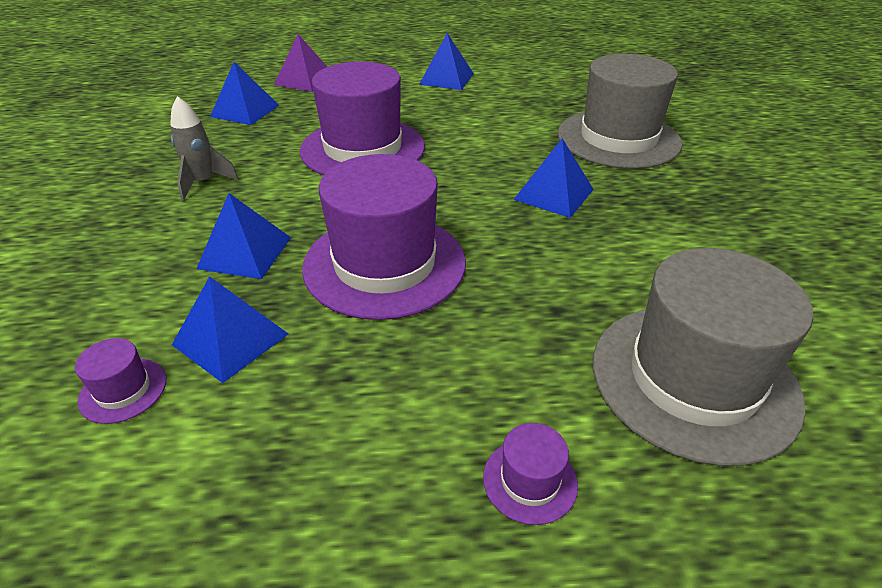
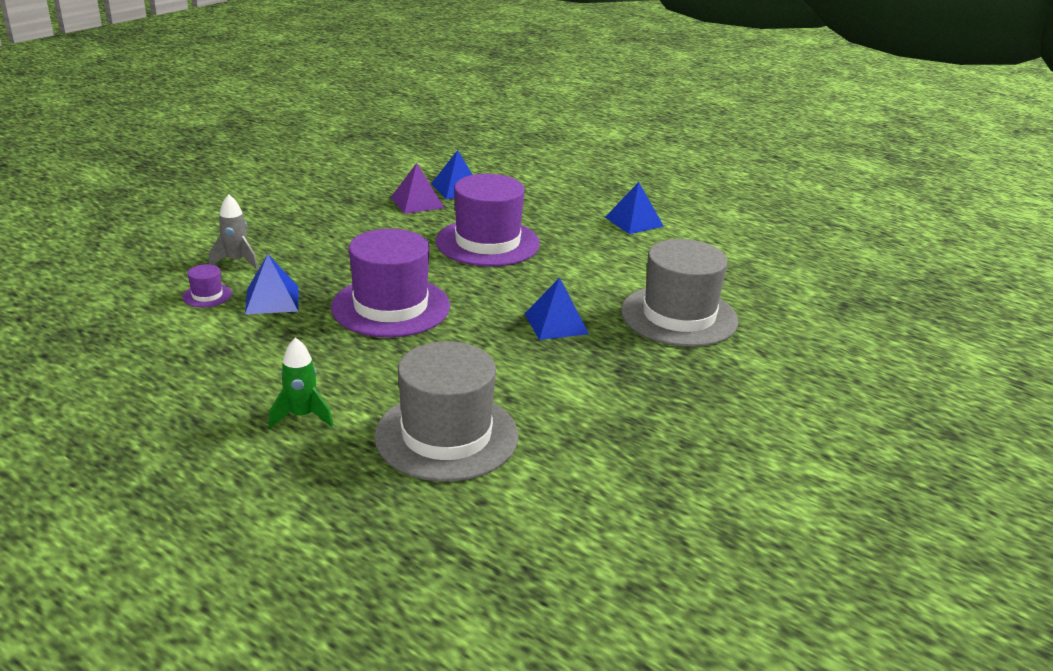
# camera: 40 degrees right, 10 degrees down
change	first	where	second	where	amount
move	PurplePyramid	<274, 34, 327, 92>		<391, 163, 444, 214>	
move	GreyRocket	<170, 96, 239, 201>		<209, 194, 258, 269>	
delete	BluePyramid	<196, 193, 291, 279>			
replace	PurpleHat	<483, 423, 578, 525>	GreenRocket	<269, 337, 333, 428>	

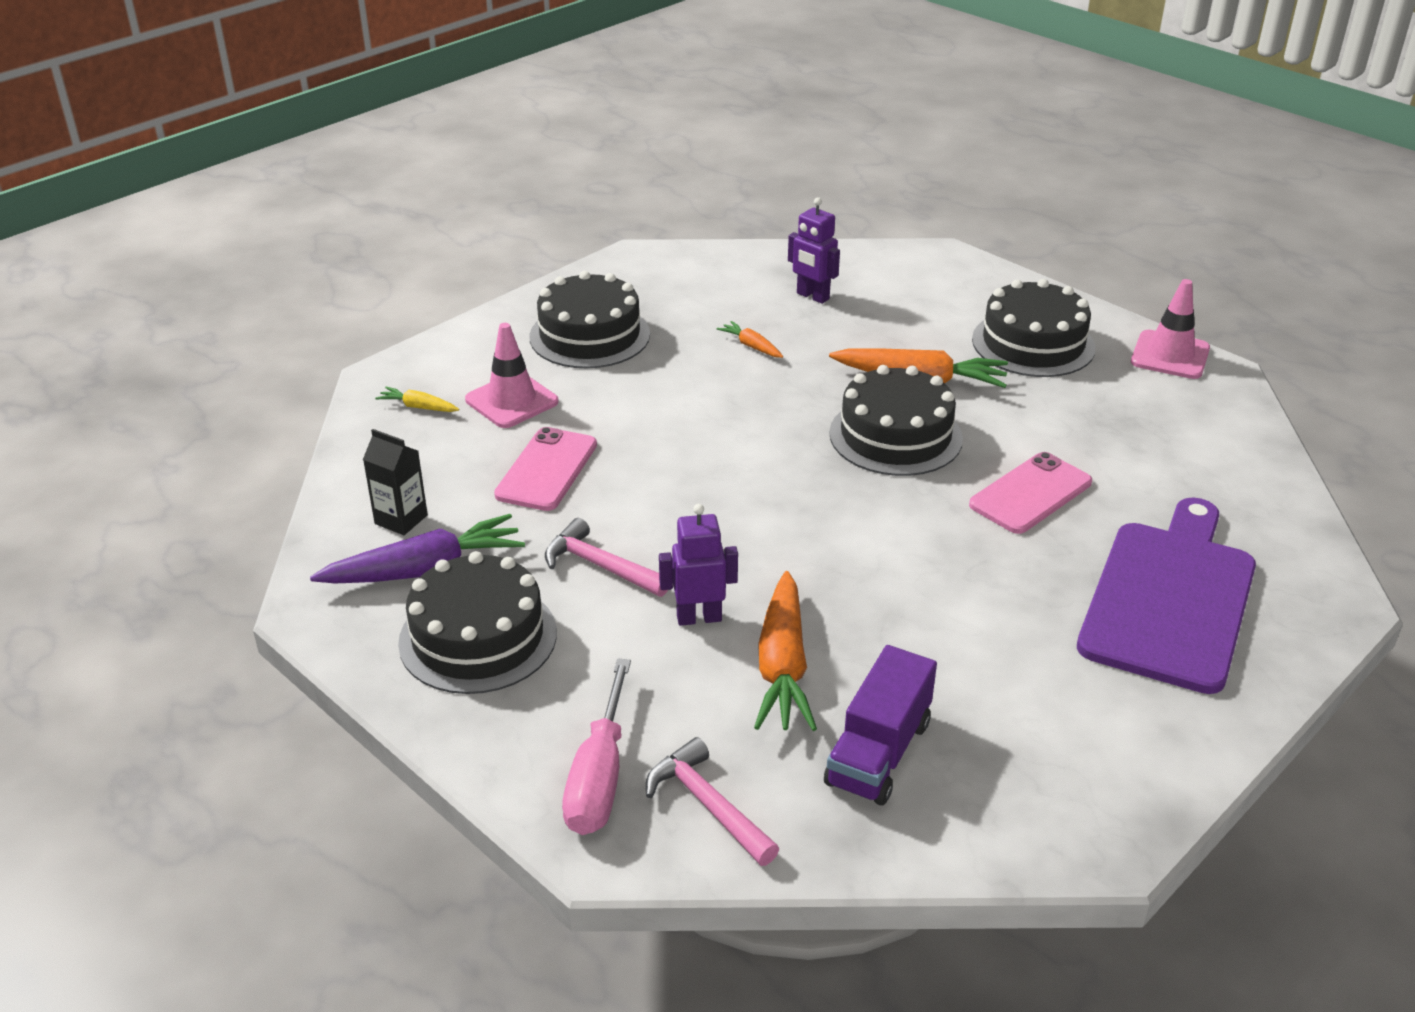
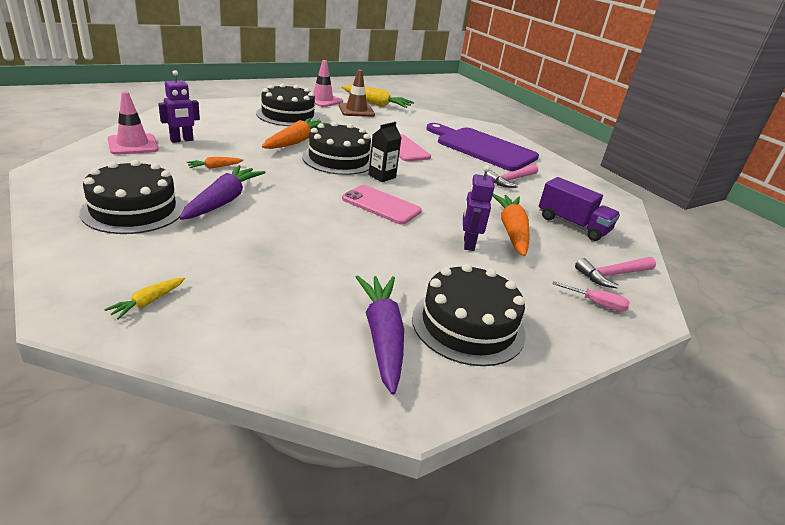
# camera: 80 degrees left, 5 degrees down
change	first	where	second	where	amount
move	PinkTrafficCone	<465, 323, 559, 428>		<108, 91, 159, 155>	
move	PinkPhone	<494, 427, 597, 511>		<342, 185, 422, 224>	
move	BlackCarton	<363, 429, 428, 535>		<368, 122, 402, 182>	
move	PinkHammer	<545, 518, 668, 597>		<486, 164, 538, 188>	
rotate	OrangeCarrot	<754, 571, 817, 731>		<493, 194, 530, 256>	105 degrees counterclockwise
resize	PinkScrewdriver	<562, 658, 631, 835>		<552, 281, 630, 311>	x0.56
insert			BrownTrafficCone	<339, 70, 375, 117>	
insert			YellowCarrot	<342, 85, 414, 108>	
insert			PurpleCarrot	<180, 165, 266, 220>	

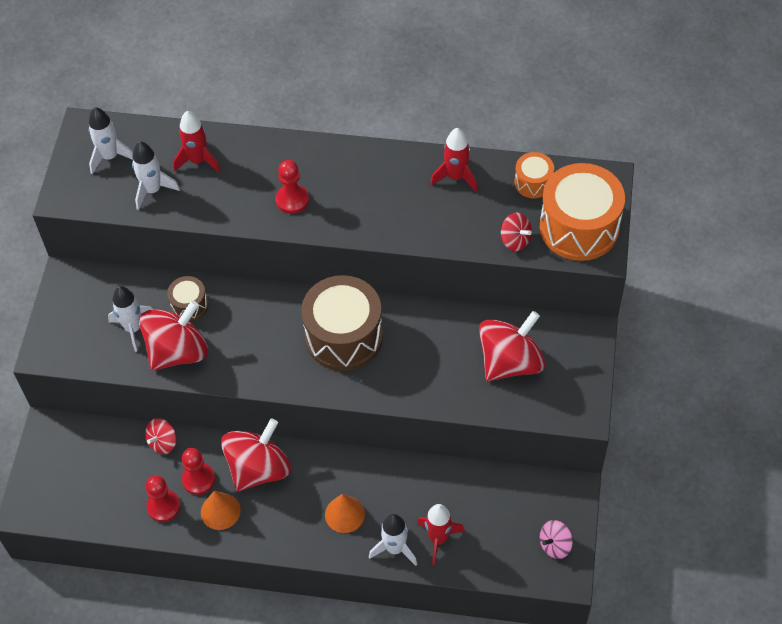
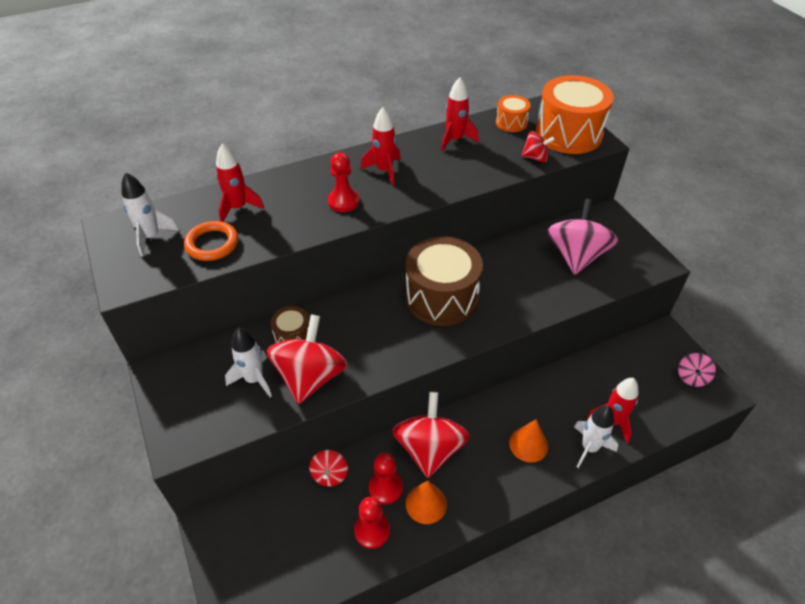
# camera: 35 degrees left, 10 degrees down
change	first	where	second	where	amount
replace	WhiteRocket	<132, 141, 180, 210>	OrangeRing	<184, 221, 238, 261>	
recolor	RedSpinningTop	<479, 311, 545, 381>	PinkSpinningTop	<548, 199, 618, 275>	
insert			RedRocket	<361, 107, 401, 186>	

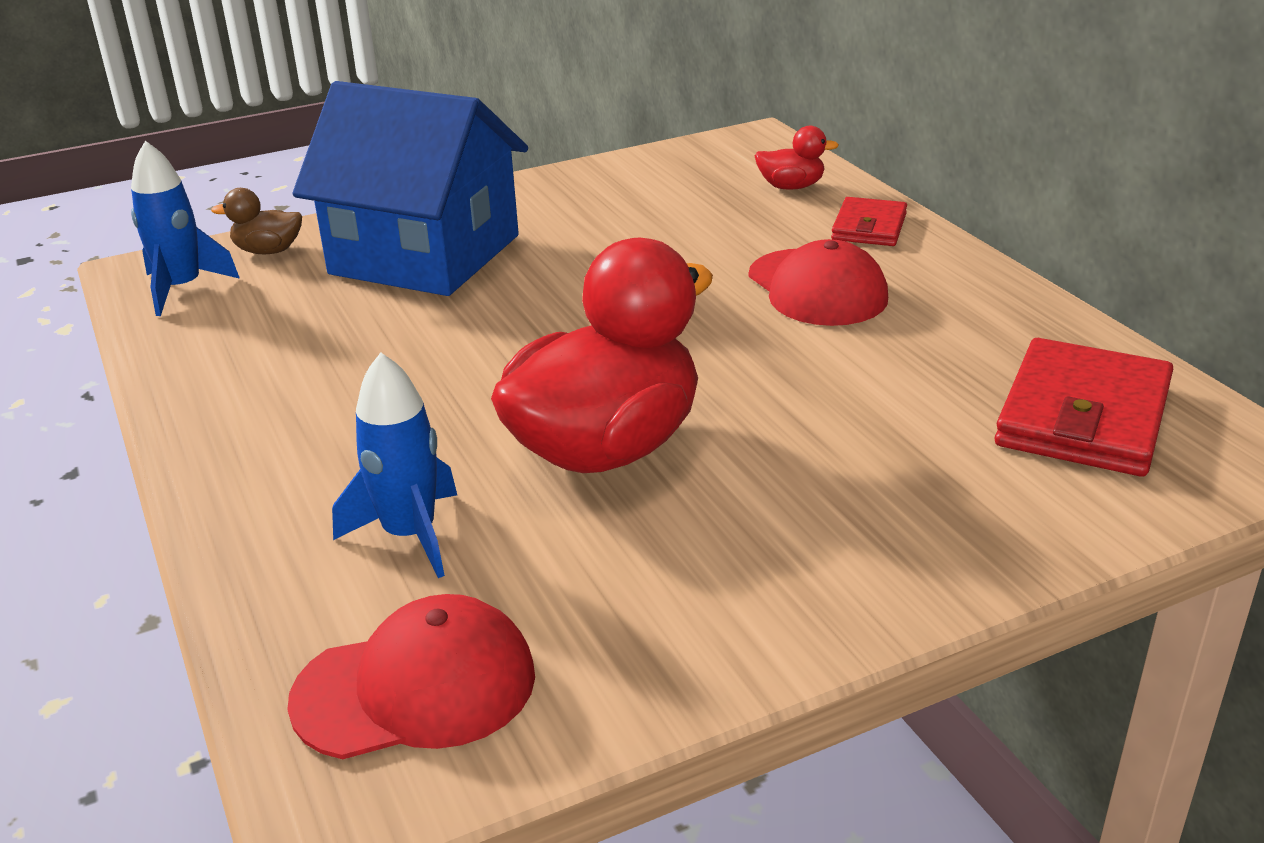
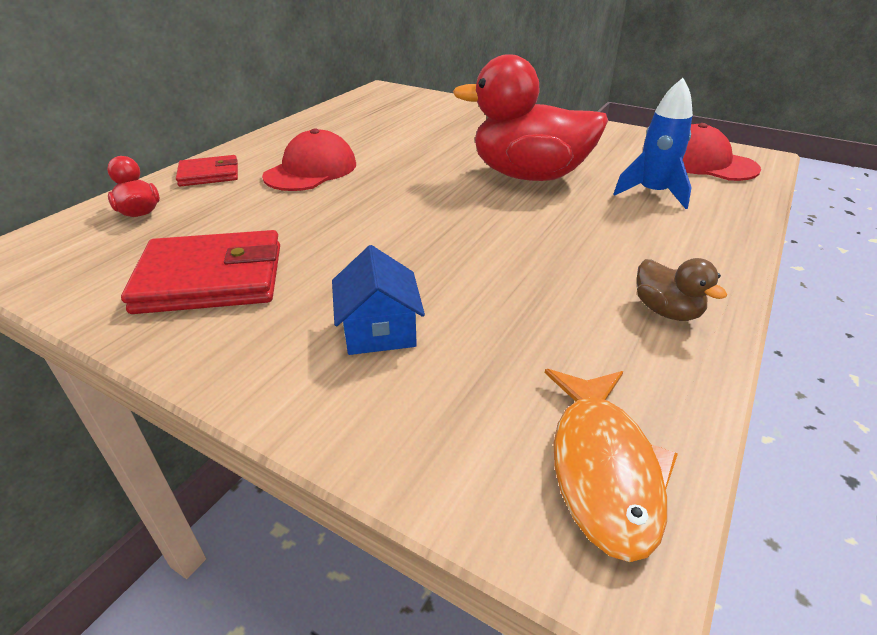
# camera: 125 degrees left, 5 degrees up
change	first	where	second	where	amount
resize	BlueHouse	<292, 81, 528, 296>		<332, 245, 425, 355>	x0.44
replace	BlueRocket	<131, 141, 240, 316>	OrangeFish	<545, 369, 678, 562>	
move	BrownDuck	<211, 188, 302, 254>		<637, 258, 727, 321>	
move	RedWallet	<995, 338, 1173, 476>		<121, 230, 280, 314>	

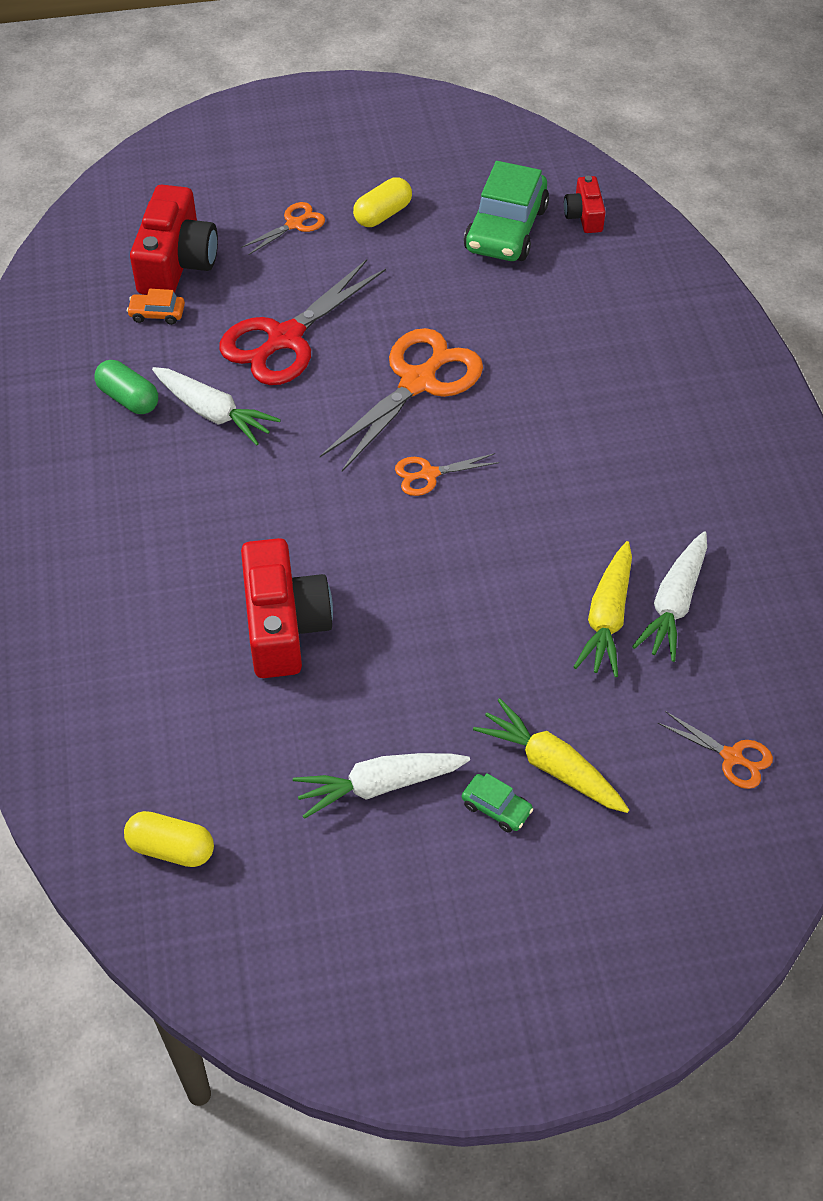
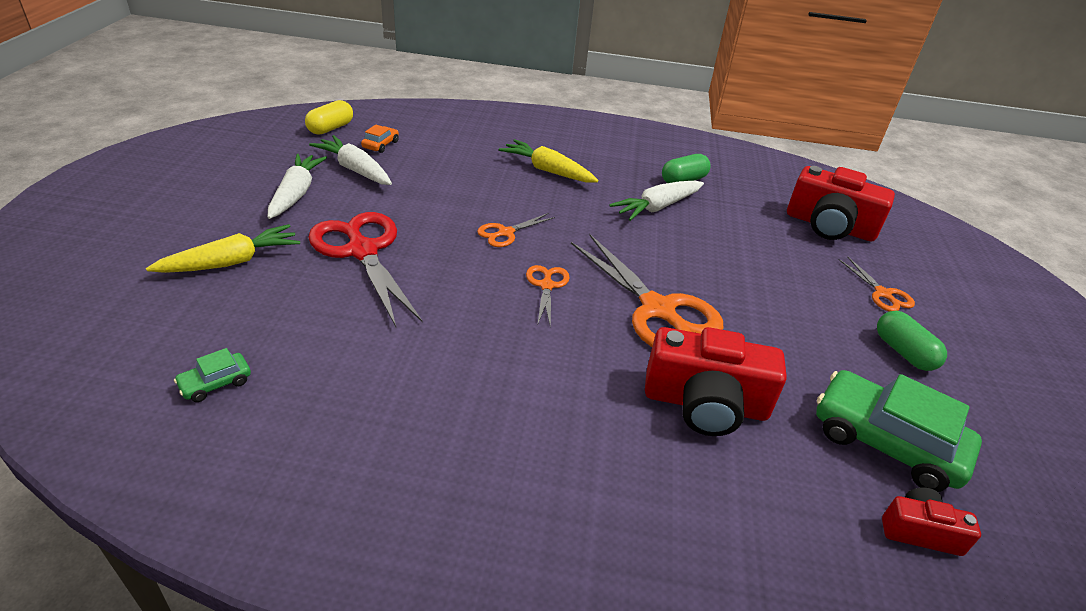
# camera: 105 degrees right, 15 degrees down
change	first	where	second	where	amount
recolor	YellowCapsule	<353, 177, 412, 227>	GreenCapsule	<877, 311, 947, 371>	
move	RedScissors	<219, 259, 386, 385>		<308, 212, 423, 327>	
move	OrangeCar	<127, 289, 185, 325>		<361, 125, 399, 153>	
move	WhiteCarrot	<632, 531, 707, 662>		<309, 135, 392, 185>	
move	RedCamera	<241, 538, 333, 678>		<645, 327, 787, 436>	
move	YellowCarrot	<574, 541, 632, 677>		<499, 139, 598, 183>	
move	OrangeScissors	<658, 711, 773, 789>		<477, 213, 555, 247>	
move	GreenCar	<462, 773, 533, 833>		<174, 348, 251, 402>	

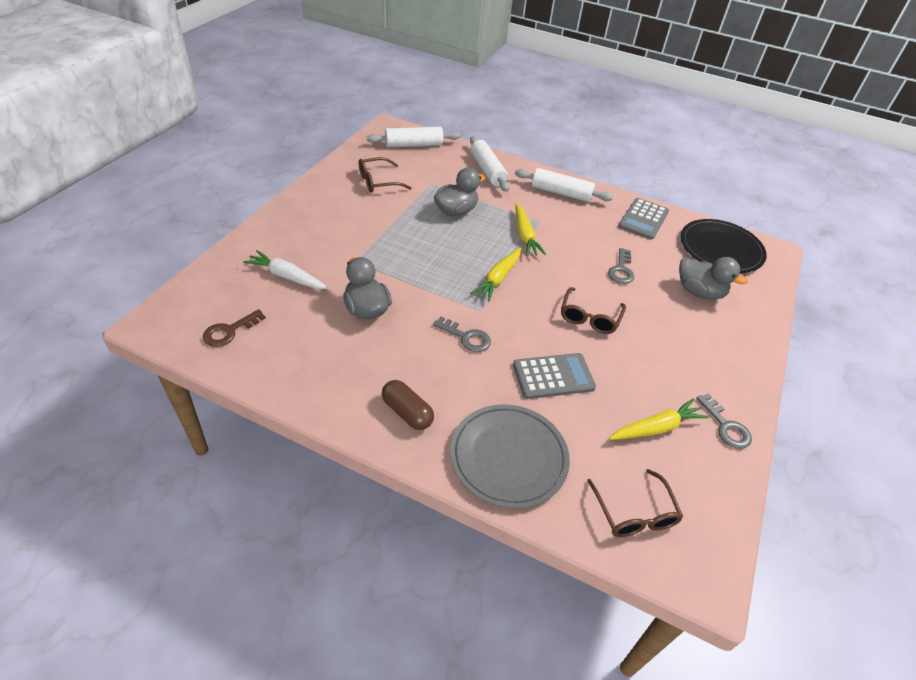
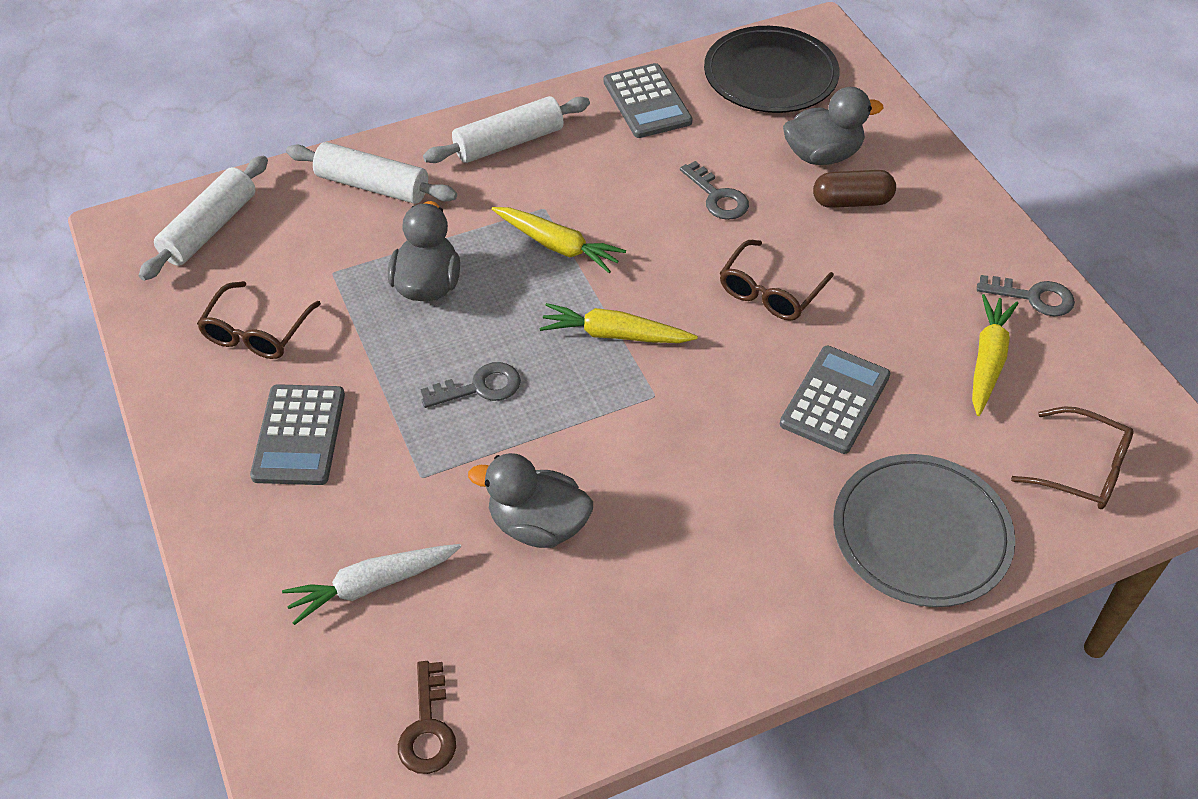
# camera: 45 degrees left, 5 degrees up
change	first	where	second	where	amount
rotate	YellowCarrot	<470, 247, 521, 302>		<539, 303, 698, 343>	120 degrees clockwise
rotate	BrownGlasses	<561, 287, 626, 334>		<720, 240, 834, 321>	60 degrees clockwise
move	GreyKey	<433, 317, 491, 352>		<420, 362, 521, 408>	
move	BrownCapsule	<382, 380, 434, 430>		<813, 170, 896, 208>	
insert			GreyCalculator	<250, 384, 345, 485>	

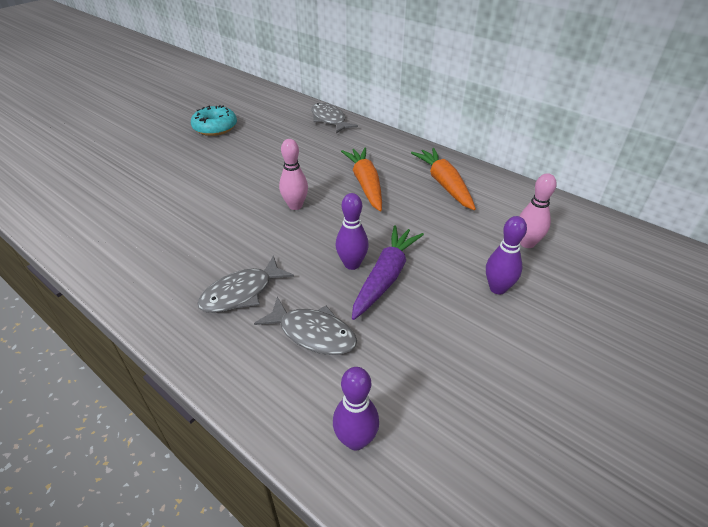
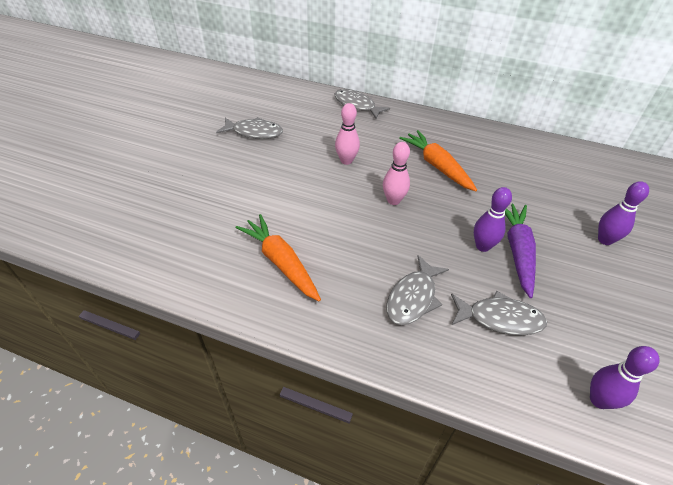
# camera: 20 degrees left, 5 degrees up
change	first	where	second	where	amount
replace	TurquoiseDonut	<191, 105, 237, 136>	GreyFish	<216, 117, 283, 139>	
move	OrangeCarrot	<411, 148, 476, 210>		<236, 214, 321, 302>	
move	PinkBowlingPin	<519, 173, 557, 248>		<335, 103, 360, 165>	

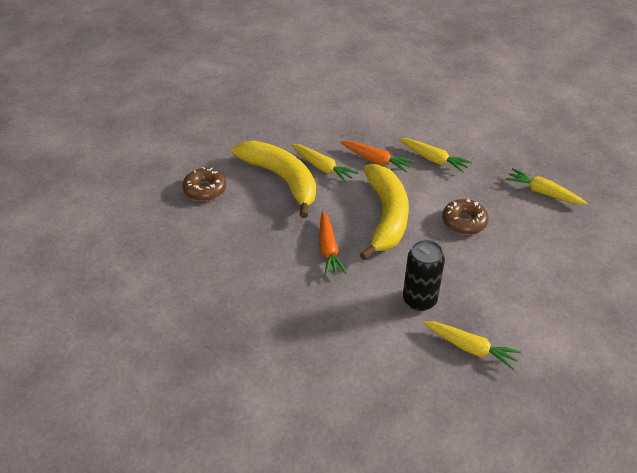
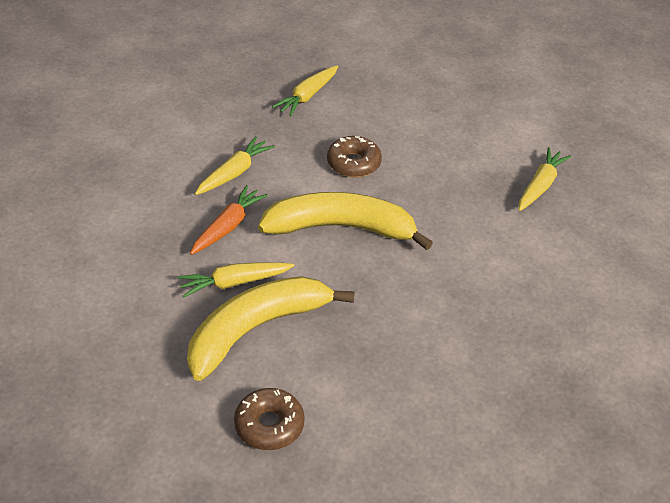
# camera: 90 degrees left, 0 degrees up
change	first	where	second	where	amount
rotate	YellowCarrot	<292, 144, 358, 183>		<177, 262, 294, 297>	150 degrees counterclockwise
delete	OrangeCarrot	<319, 211, 347, 276>			
delete	BlackCan	<403, 240, 445, 311>			

